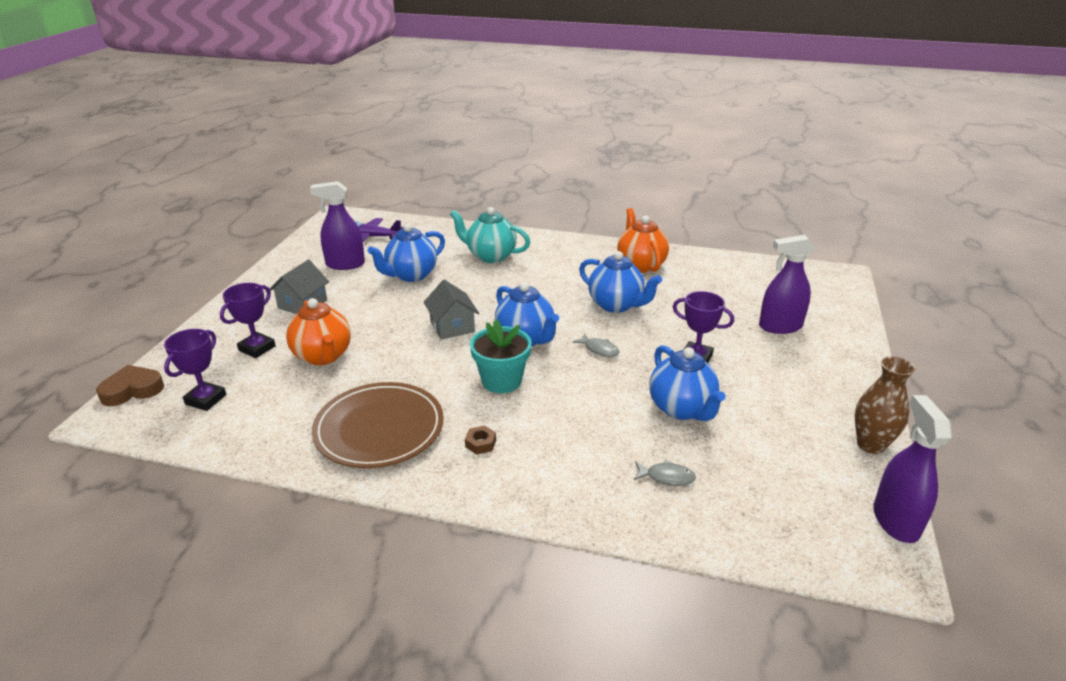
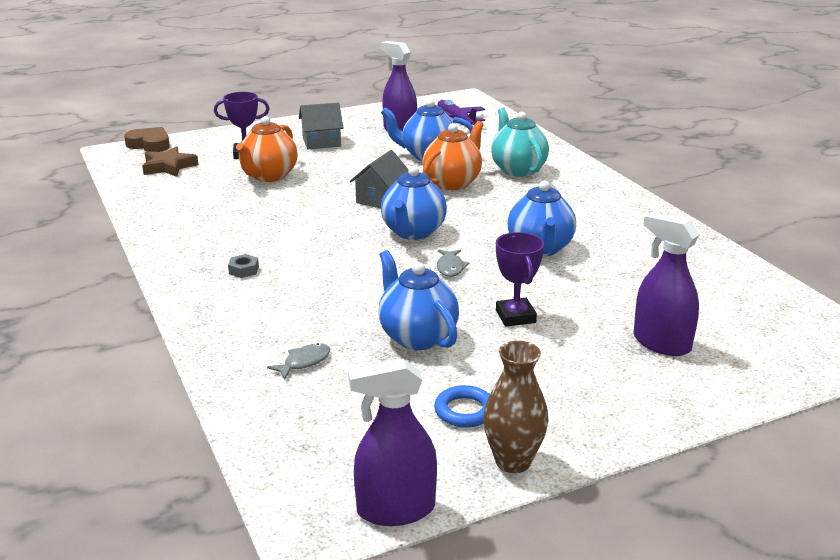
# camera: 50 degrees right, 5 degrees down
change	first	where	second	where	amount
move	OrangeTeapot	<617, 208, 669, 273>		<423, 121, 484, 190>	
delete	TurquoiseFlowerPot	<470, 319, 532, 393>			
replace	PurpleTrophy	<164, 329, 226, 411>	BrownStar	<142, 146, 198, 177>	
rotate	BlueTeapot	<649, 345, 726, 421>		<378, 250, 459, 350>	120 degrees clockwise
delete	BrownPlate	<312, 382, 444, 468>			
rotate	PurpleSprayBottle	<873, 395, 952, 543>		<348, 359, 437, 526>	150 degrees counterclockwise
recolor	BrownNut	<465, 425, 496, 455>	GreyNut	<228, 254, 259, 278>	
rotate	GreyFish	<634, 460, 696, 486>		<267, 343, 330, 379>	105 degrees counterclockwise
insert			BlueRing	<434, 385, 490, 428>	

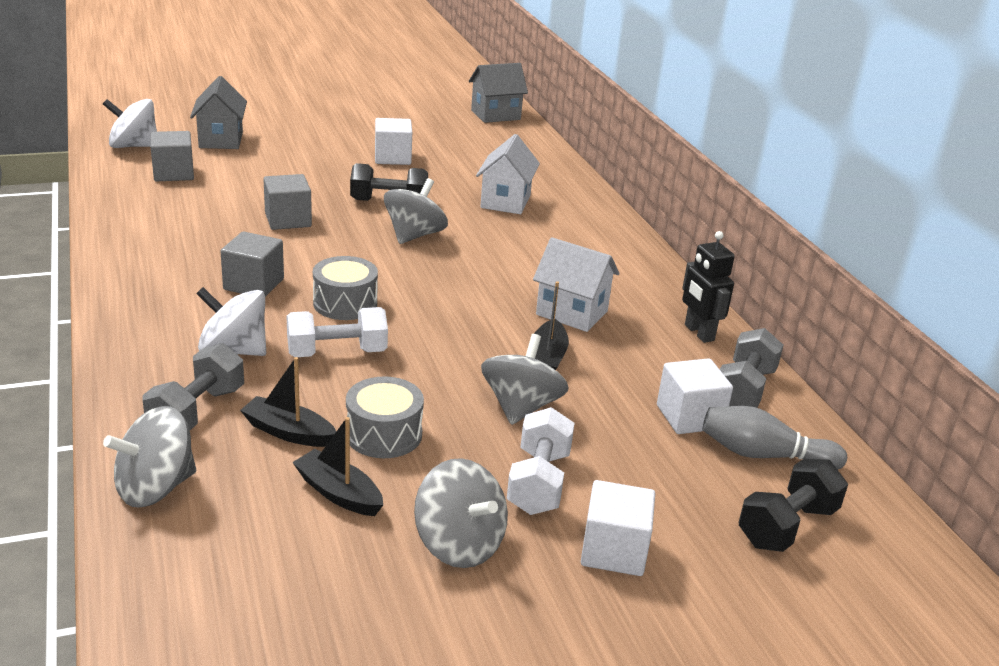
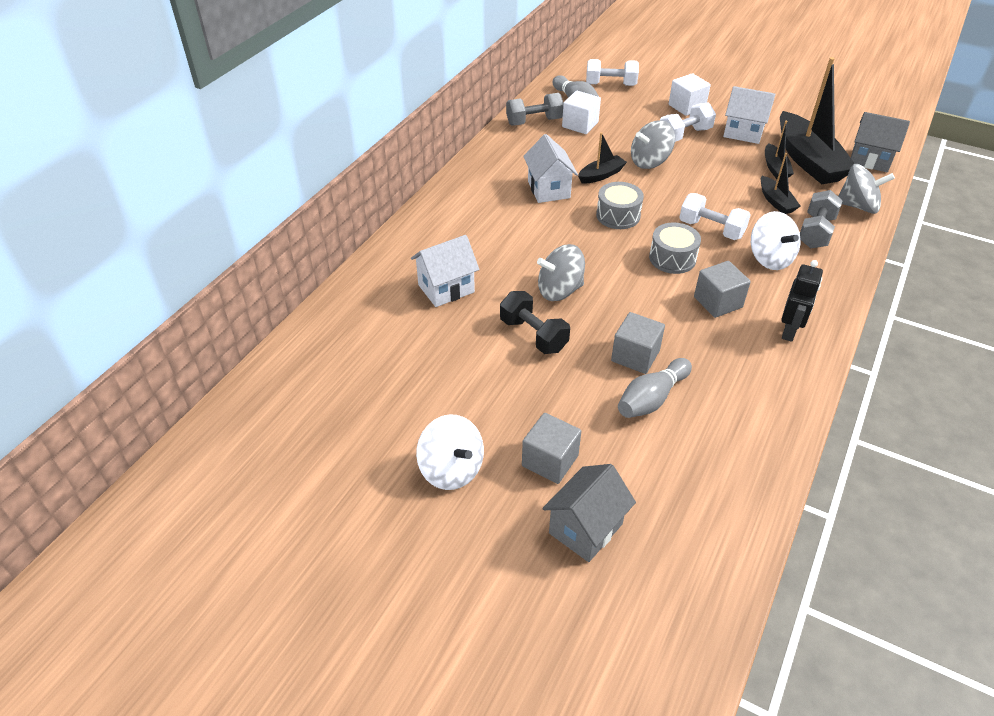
# camera: 130 degrees left, 15 degrees up
change	first	where	second	where	amount
move	GreyHouse	<469, 63, 528, 123>		<851, 112, 910, 172>	
move	WhiteSpinningTop	<103, 99, 157, 148>		<416, 415, 484, 490>	
delete	WhiteCube	<375, 118, 412, 165>			
move	GreyCube	<151, 131, 194, 181>		<522, 413, 581, 484>	
move	BlackRobot	<682, 231, 735, 343>		<781, 260, 823, 342>	
rotate	GreyDumbbell	<143, 343, 244, 431>		<800, 190, 843, 248>	45 degrees counterclockwise
move	GreyDrum	<346, 376, 424, 458>		<596, 182, 644, 229>	
replace	GreySpinningTop	<414, 458, 508, 568>	WhiteHouse	<723, 86, 775, 144>	
recolor	BlackDumbbell	<739, 459, 848, 552>	WhiteDumbbell	<586, 59, 639, 86>	
insert			BlackBoat	<780, 57, 855, 184>	
insert			GreyBowlingPin	<618, 358, 692, 418>	

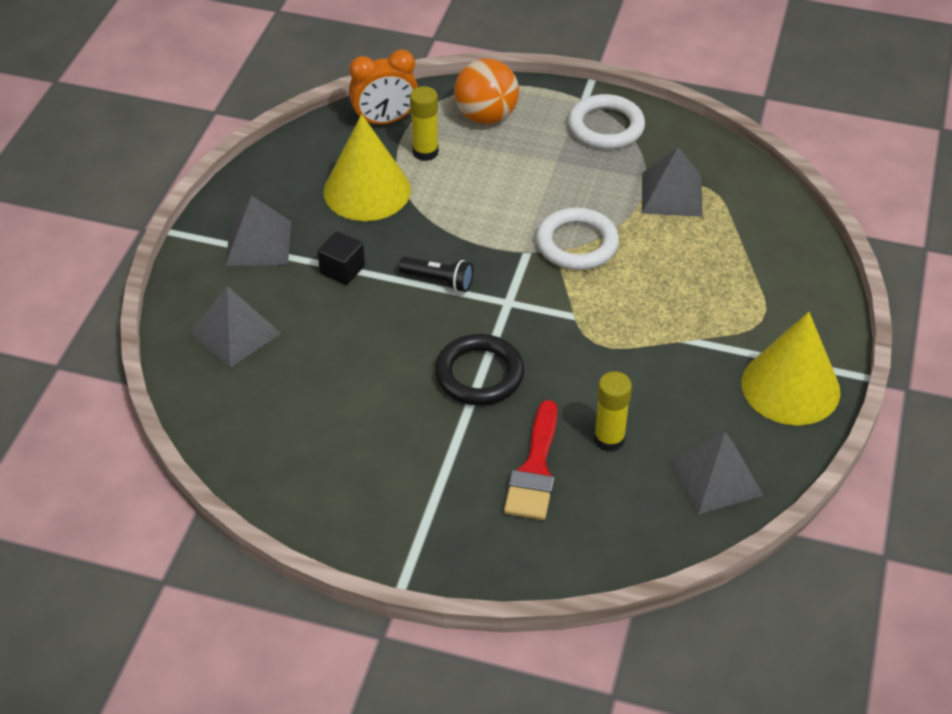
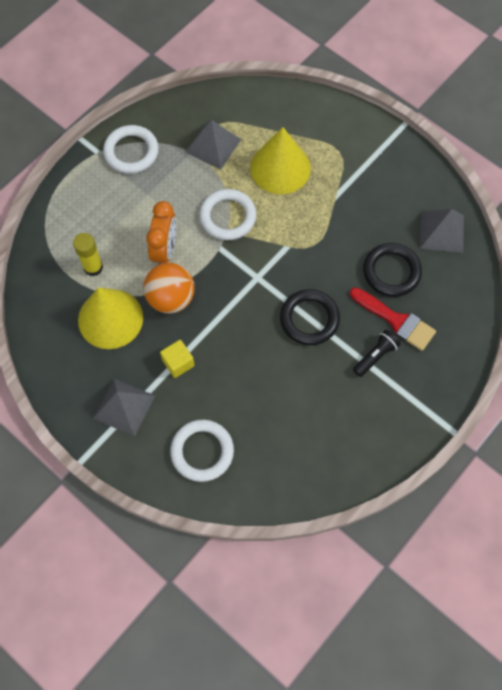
# camera: 65 degrees left, 20 degrees up
change	first	where	second	where	amount
move	OrangeClock	<349, 49, 418, 125>		<146, 201, 177, 264>	
move	OrangeBall	<454, 59, 519, 124>		<144, 263, 195, 313>	
recolor	BlackCube	<318, 231, 365, 285>	YellowCube	<160, 340, 195, 378>	
move	BlackFlashlight	<399, 257, 473, 292>		<353, 330, 400, 377>	
replace	GreyPyramid	<190, 286, 281, 368>	WhiteRing	<170, 420, 234, 482>	
move	YellowCone	<742, 312, 840, 426>		<250, 127, 311, 194>	
replace	YellowGlueStick	<594, 371, 632, 452>	BlackRing	<363, 243, 422, 297>	

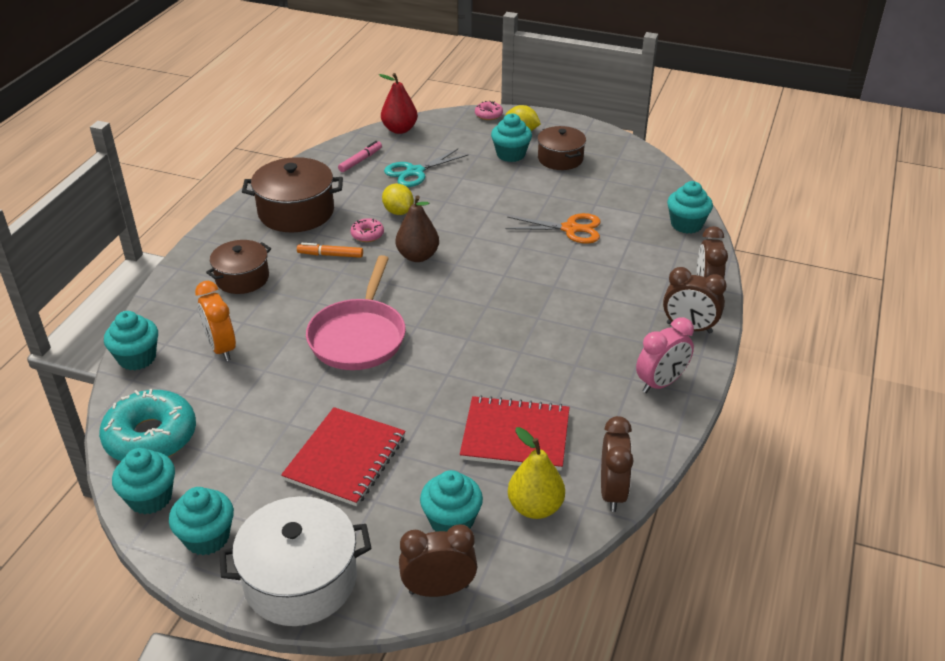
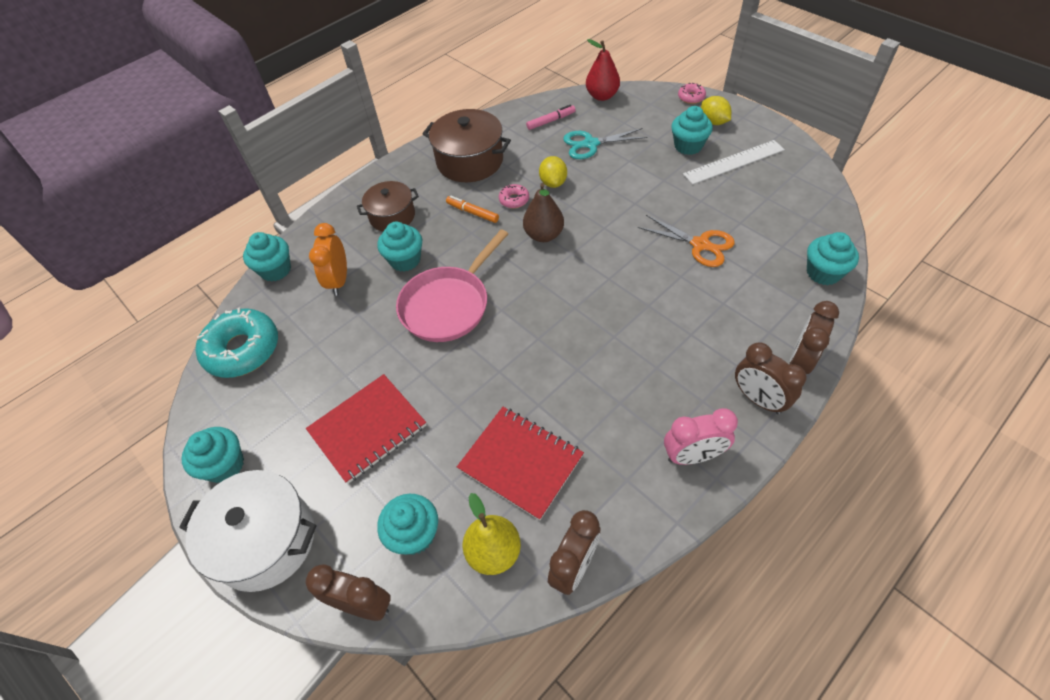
# camera: 30 degrees right, 15 degrees up
change	first	where	second	where	amount
replace	BrownPot	<537, 126, 586, 170>	WhiteRuler	<683, 140, 785, 185>	
move	TurquoiseCupcake	<112, 448, 175, 515>		<377, 222, 422, 272>	

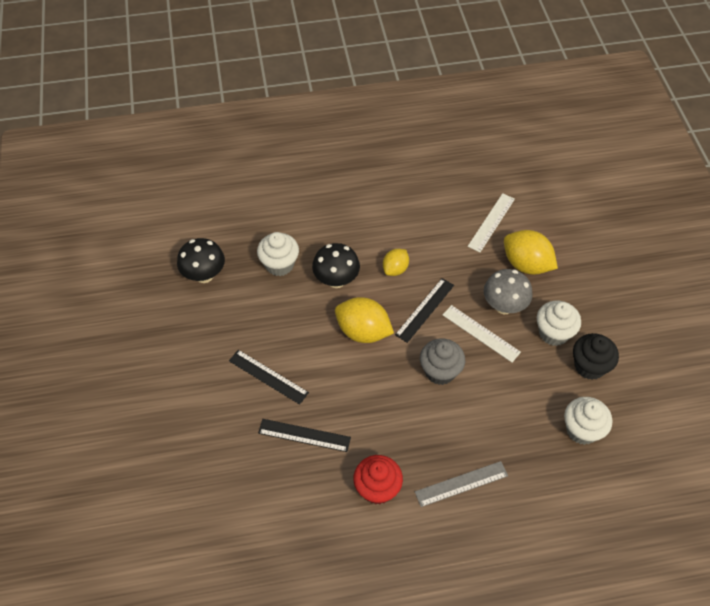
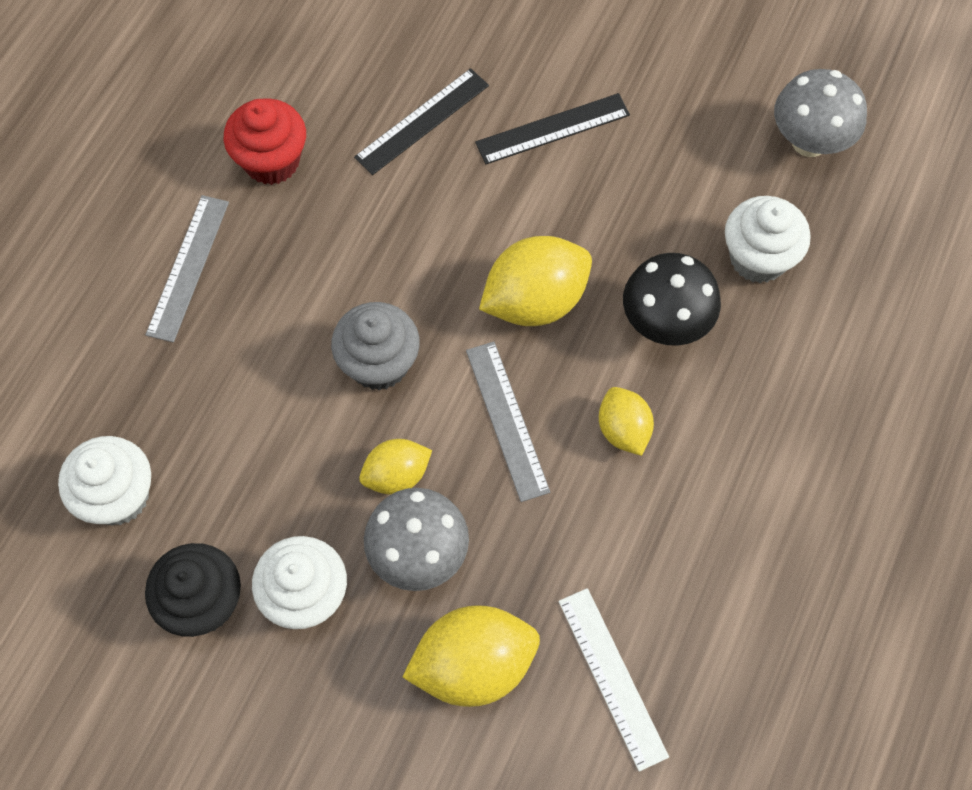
# camera: 125 degrees right, 10 degrees up
change	first	where	second	where	amount
recolor	BlackMushroom	<177, 238, 225, 283>	GreyMushroom	<774, 69, 867, 157>	
recolor	BlackRuler	<395, 278, 454, 343>	GreyRuler	<466, 342, 550, 502>	
replace	WhiteRuler	<443, 305, 521, 362>	YellowLemon	<359, 439, 432, 494>	

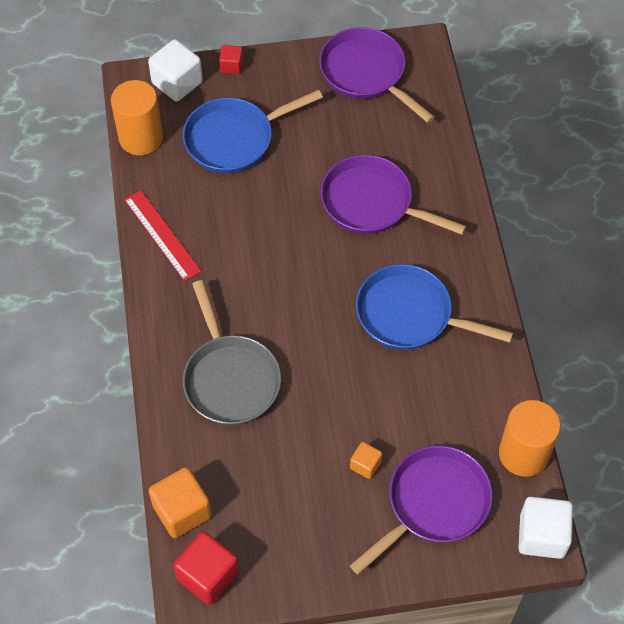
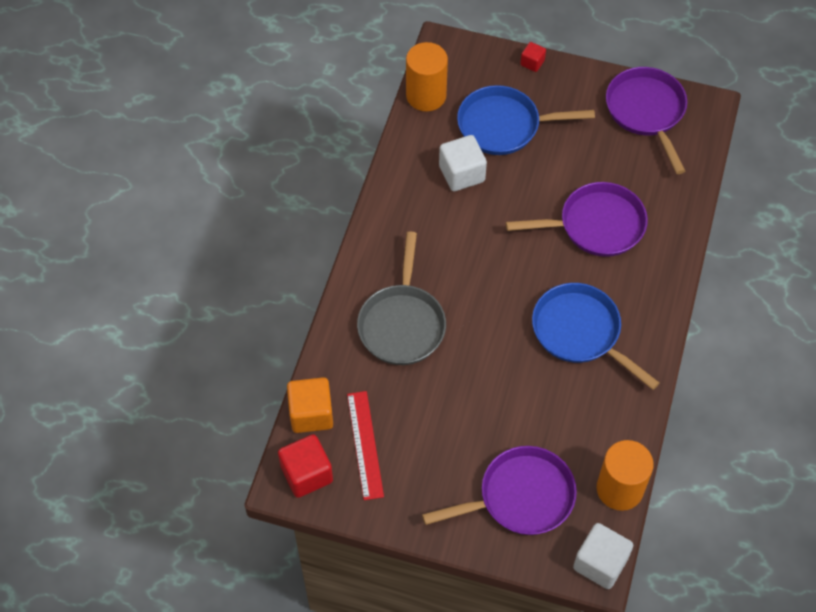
# camera: 25 degrees right, 0 degrees up
change	first	where	second	where	amount
move	WhiteCube	<148, 39, 203, 102>		<439, 135, 487, 191>	
rotate	PurplePan	<320, 155, 466, 235>		<506, 182, 648, 257>	120 degrees clockwise
move	RedRuler	<124, 190, 201, 281>		<347, 391, 384, 500>	
delete	OrangeCube	<350, 442, 382, 479>			

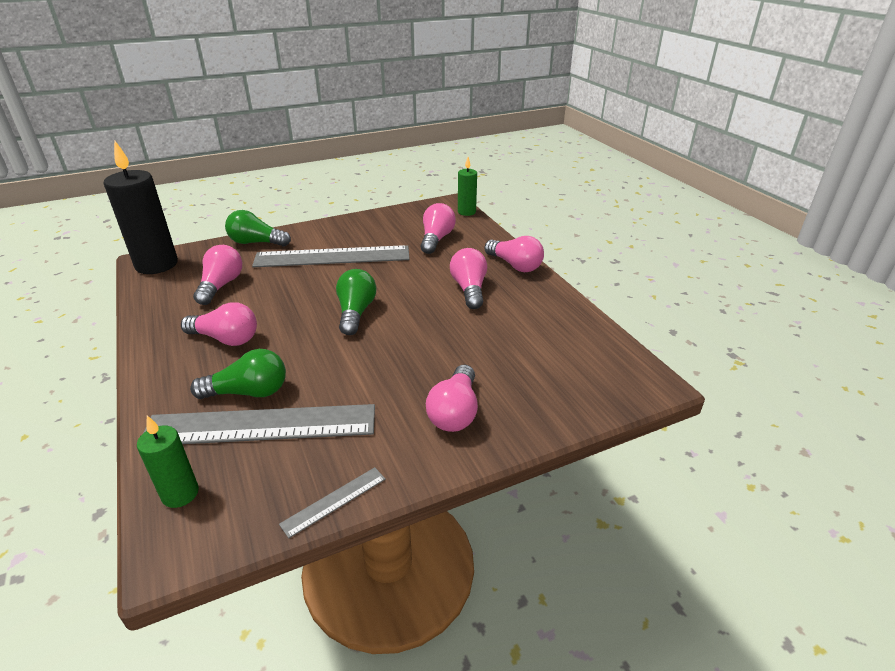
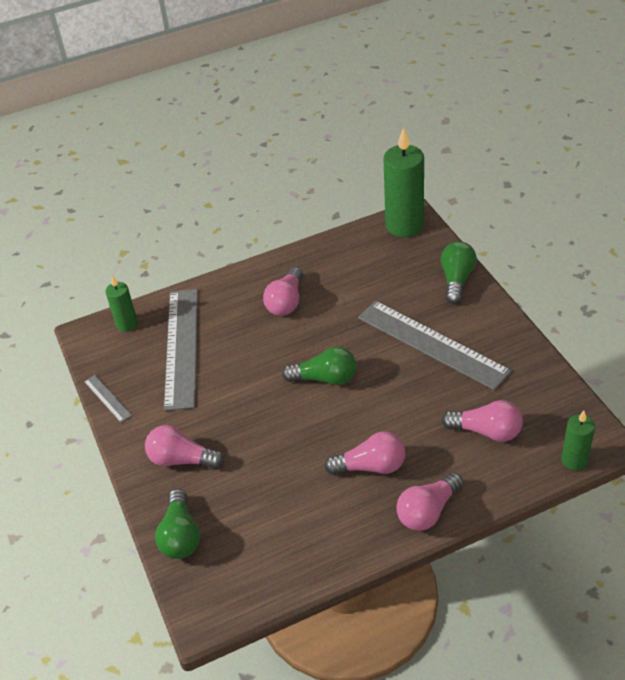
# camera: 95 degrees right, 10 degrees up
change	first	where	second	where	amount
recolor	BlackCandle	<103, 140, 178, 274>	GreenCandle	<383, 127, 424, 237>	
delete	PinkLightBulb	<193, 245, 242, 305>			
rotate	GreyRuler	<252, 245, 410, 267>		<358, 301, 512, 390>	45 degrees counterclockwise
move	GreenLightBulb	<190, 349, 286, 399>		<155, 489, 200, 559>	

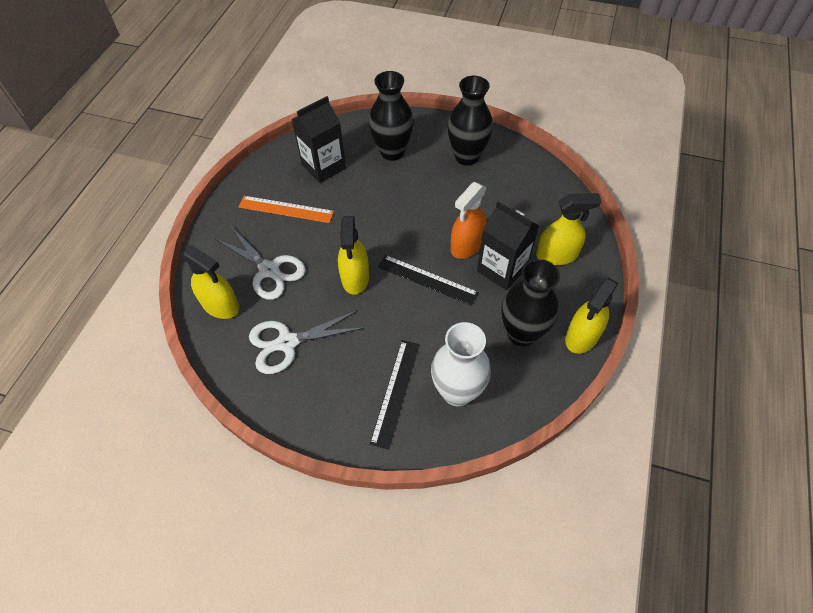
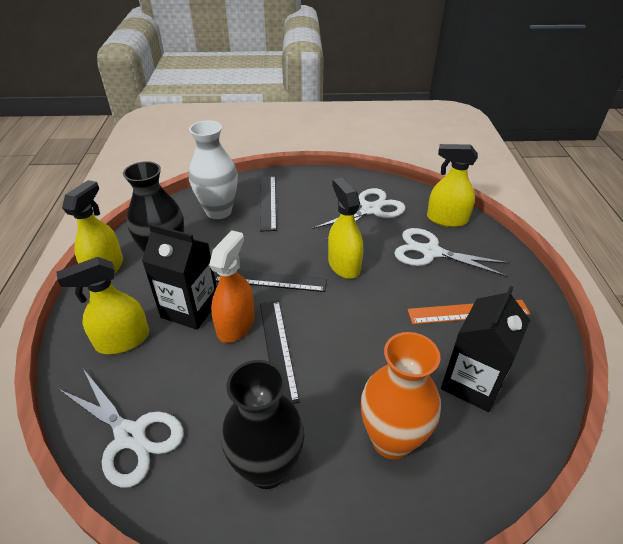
# camera: 160 degrees right, 15 degrees down
change	first	where	second	where	amount
recolor	BlackVase	<369, 71, 414, 161>	OrangeVase	<360, 332, 441, 460>	
insert			BlackRuler	<260, 301, 300, 404>	
insert			WhiteScissors	<58, 369, 184, 488>	

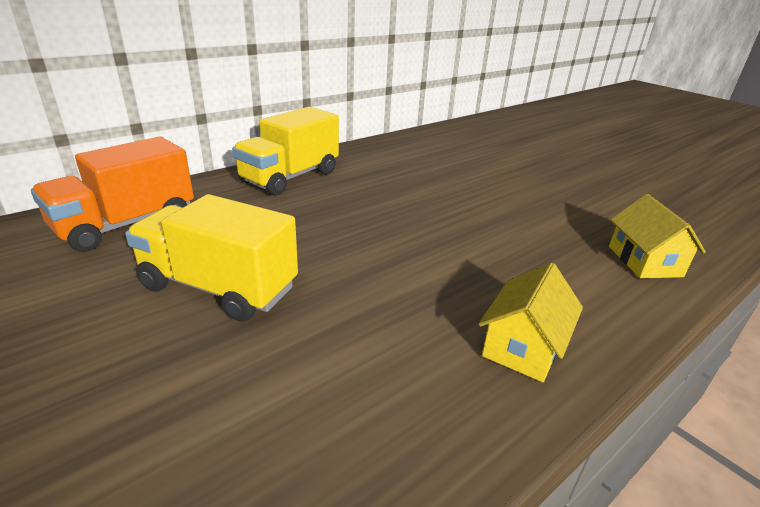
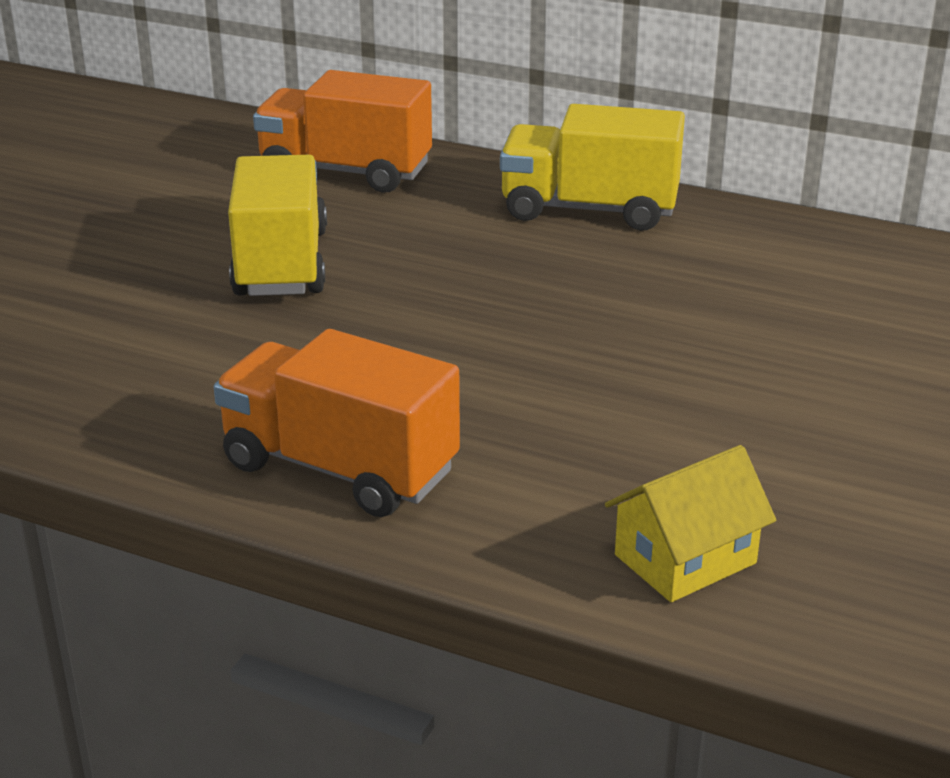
# camera: 65 degrees right, 0 degrees up
change	first	where	second	where	amount
replace	YellowHouse	<479, 263, 583, 382>	OrangeTruck	<214, 329, 460, 517>	

